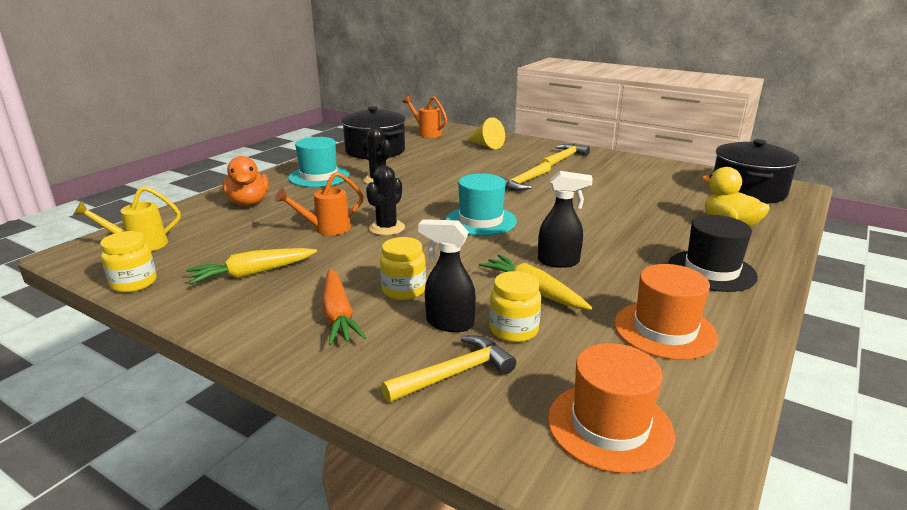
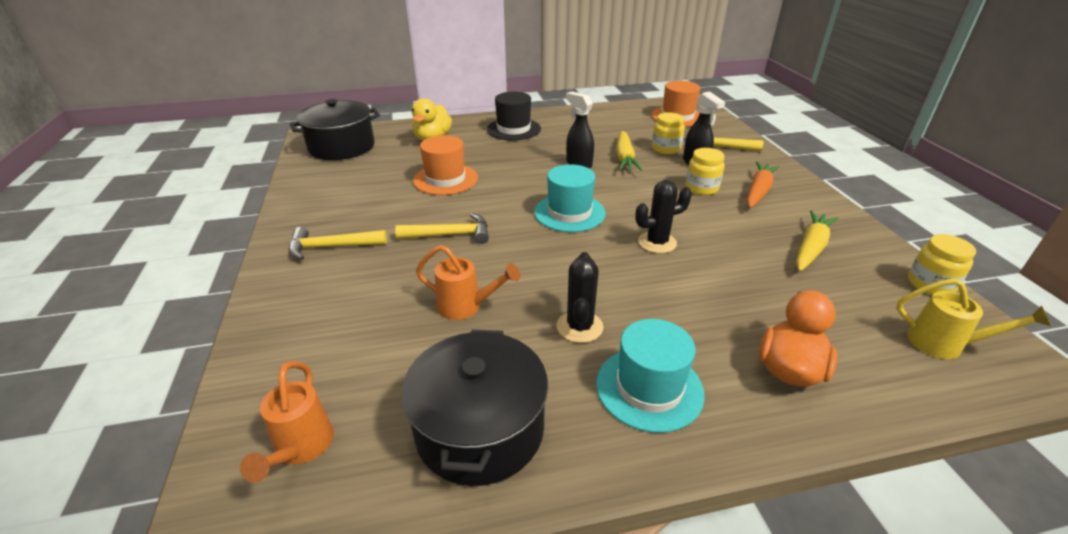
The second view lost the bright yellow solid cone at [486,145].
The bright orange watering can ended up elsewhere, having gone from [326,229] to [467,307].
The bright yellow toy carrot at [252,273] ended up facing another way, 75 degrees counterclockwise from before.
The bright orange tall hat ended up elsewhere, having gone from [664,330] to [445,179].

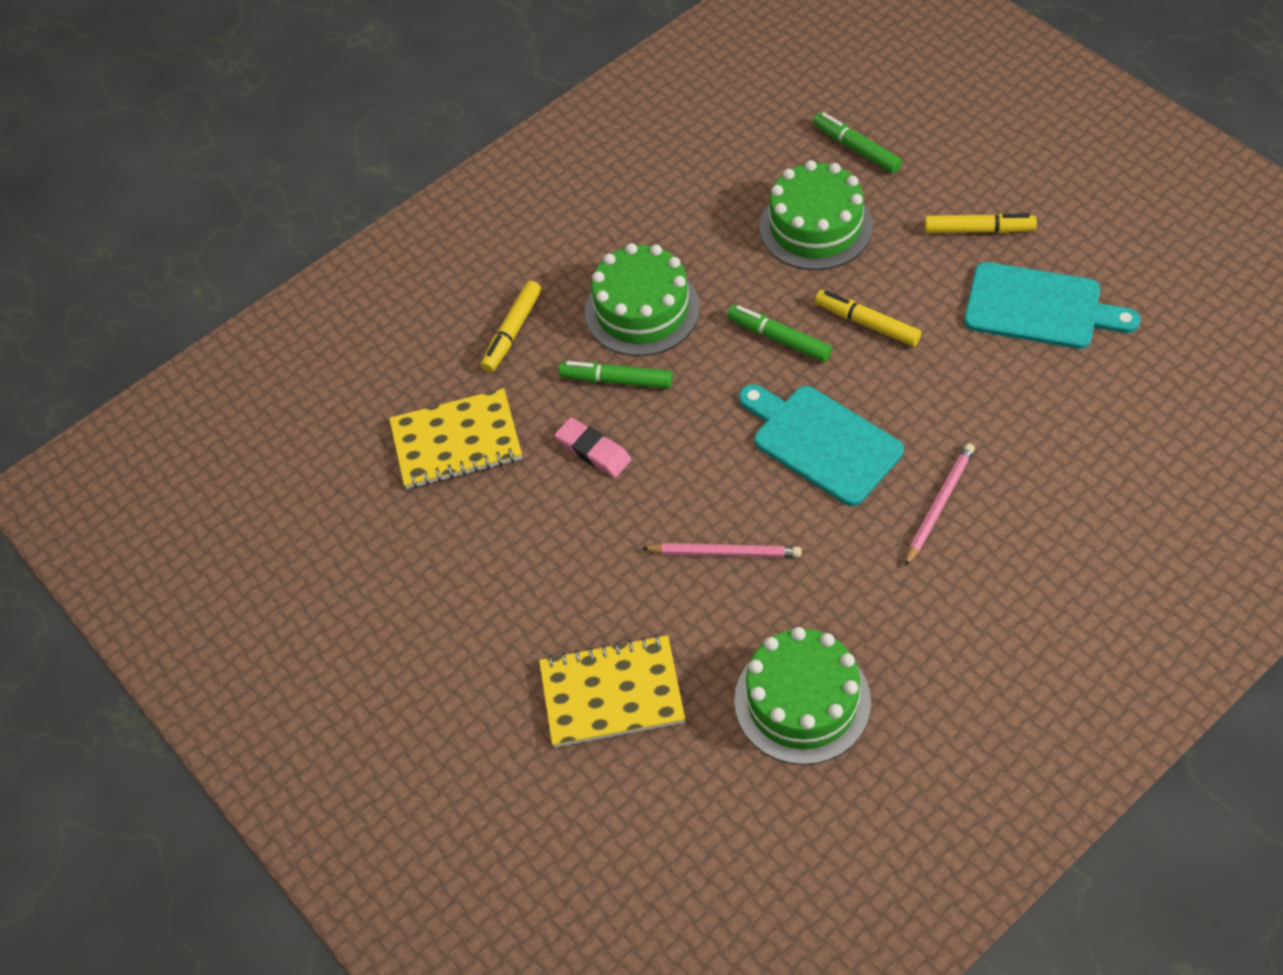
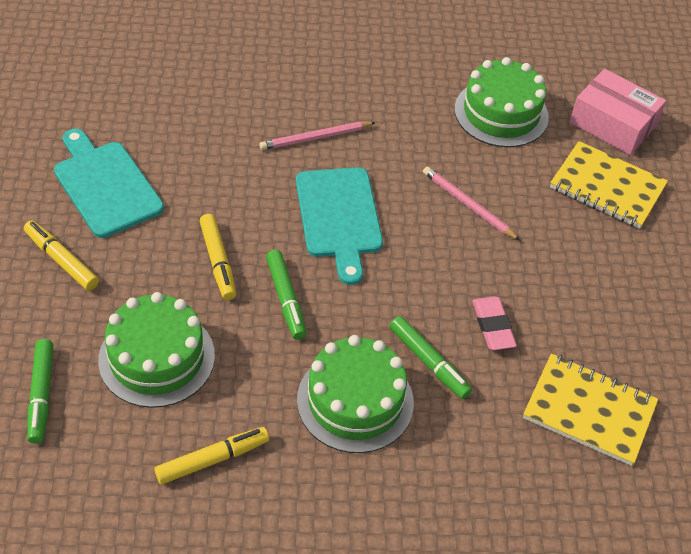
The bright yellow marker pen ended up elsewhere, having gone from [512,332] to [213,459].
The second view gained the rose-pink box at [613,124].

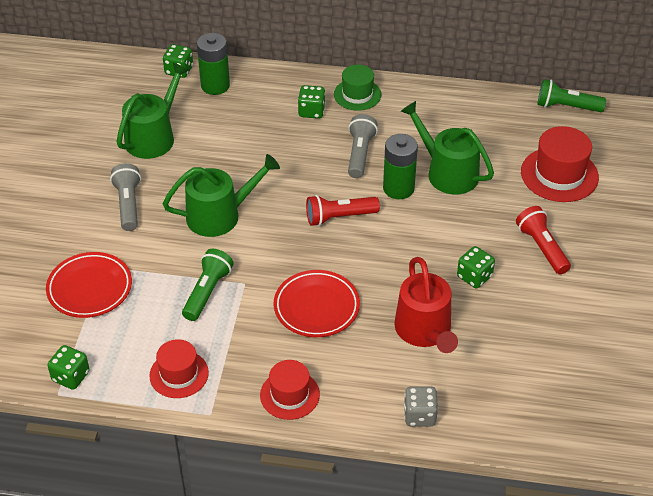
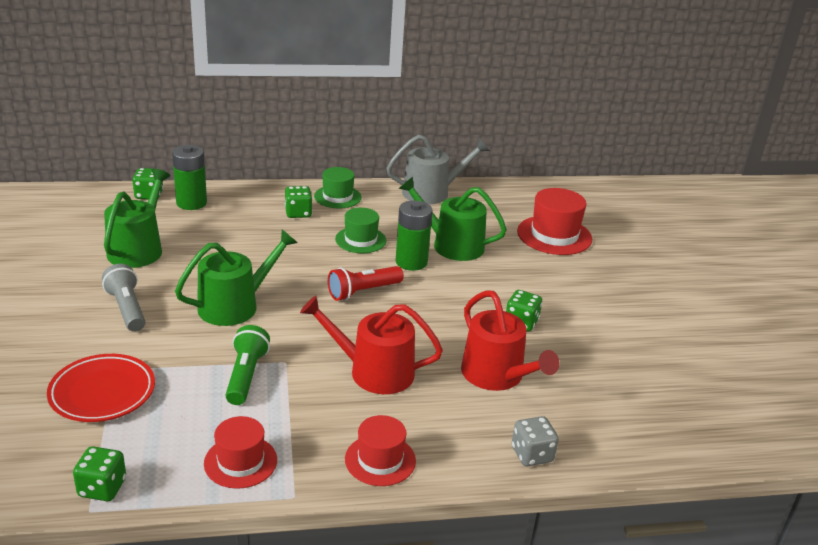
The second view lost the emerald torch at [566,107].
Where the gray torch stood at [360,154], the emerald tall hat came to stand at [360,240].
The second view lost the crimson torch at [542,247].
Where the crimson flat dish stood at [316,307], the crimson watering can came to stand at [374,372].
The second view gained the gray watering can at [431,192].

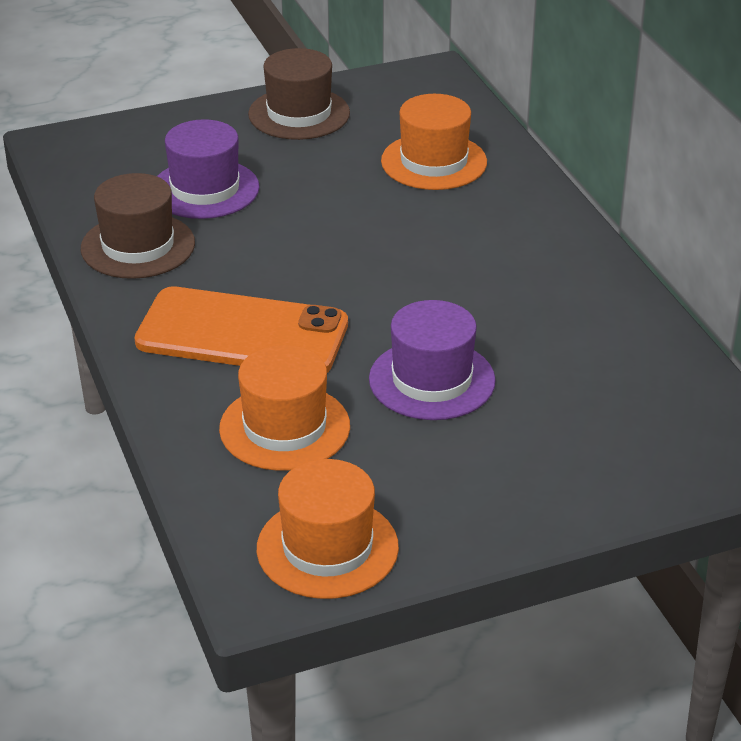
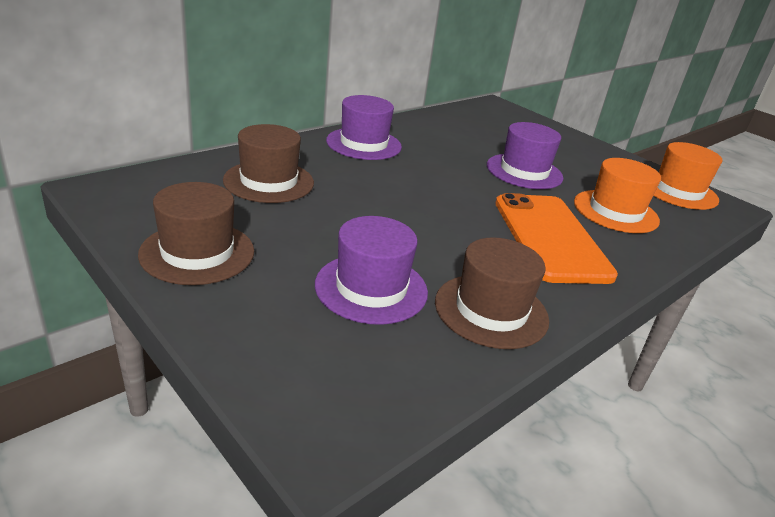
What was the bright orange tall hat at [434,162] turned into the brown tall hat at [269,181].
The second view gained the royal purple tall hat at [364,144].

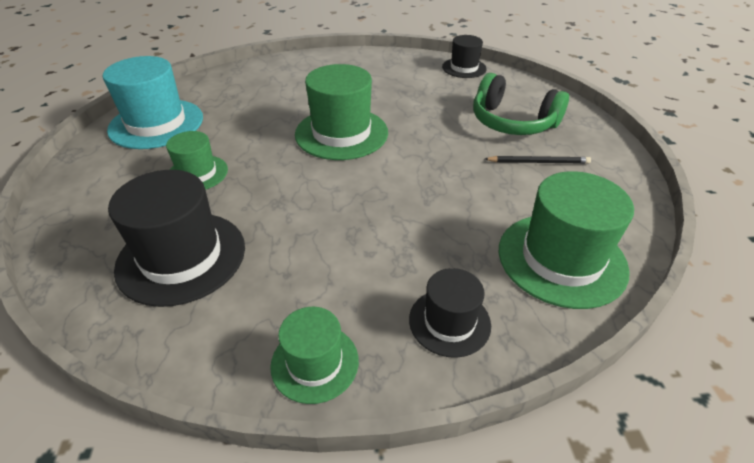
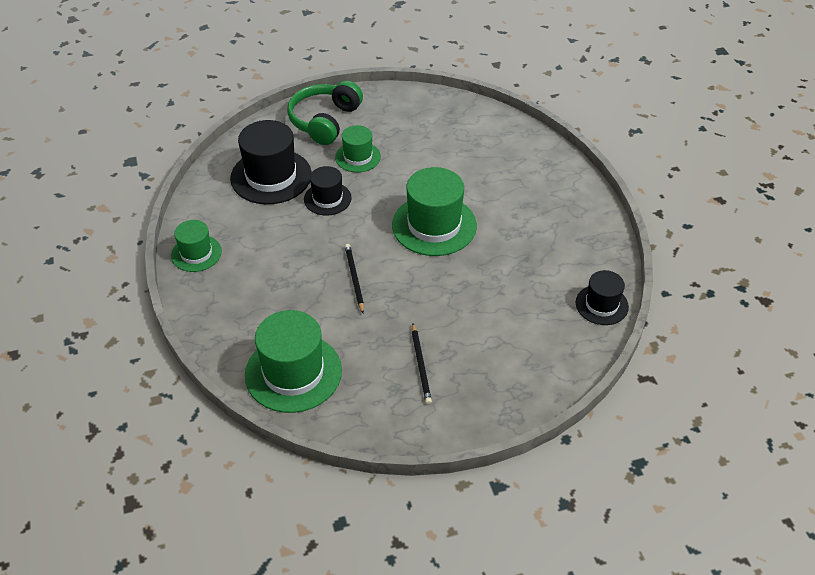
The second view lost the turquoise tall hat at [156,124].
The emerald headphones ended up elsewhere, having gone from [512,122] to [324,121].
The ebony tall hat ended up elsewhere, having gone from [449,322] to [327,199].
The second view gained the ebony lead pencil at [354,278].

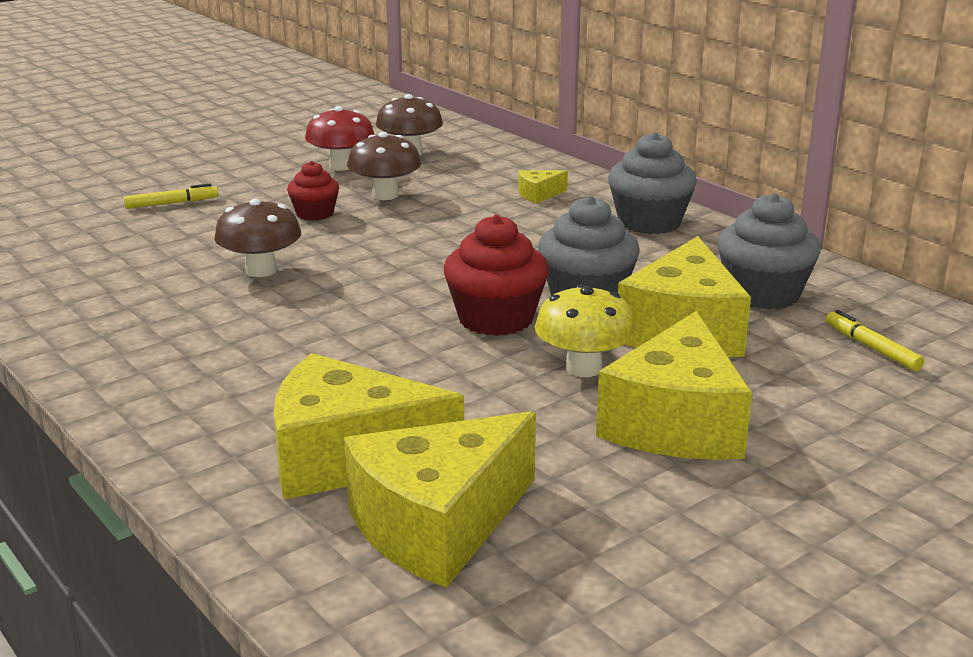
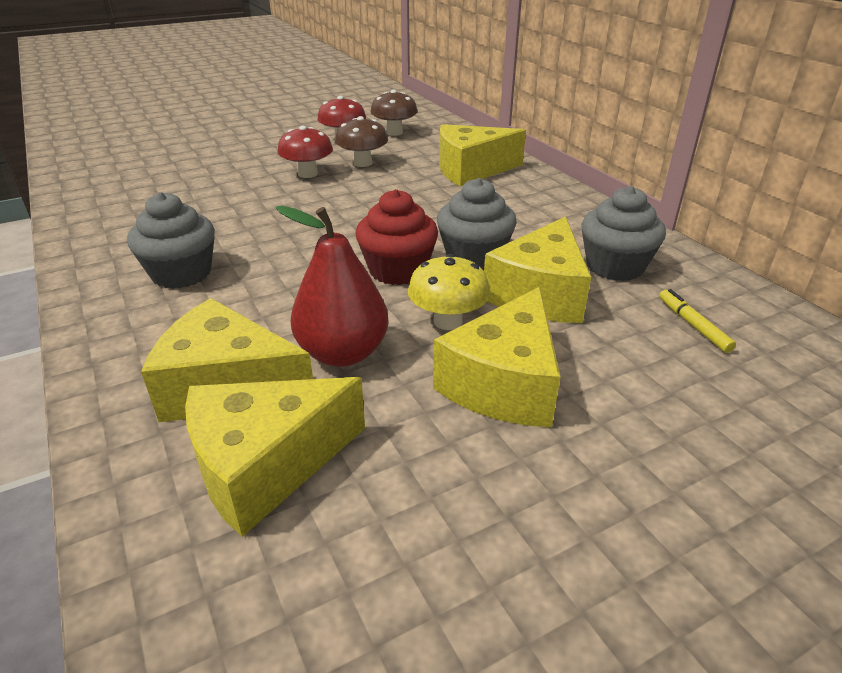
The gray fairy cake ended up elsewhere, having gone from [649,222] to [181,273].
Where the crimson fairy cake stood at [315,214], the crimson toadstool came to stand at [308,174].
The size of the bright yellow piece of cheese at [538,195] changed by a factor of 2.37.
The second view lost the bright yellow marker pen at [171,203].
The second view lost the brown toadstool at [261,270].
The second view gained the crimson pear at [343,353].

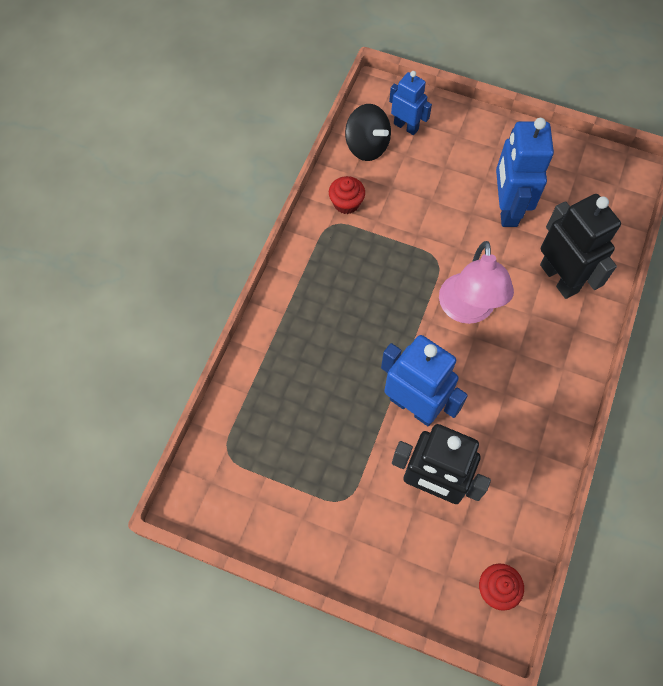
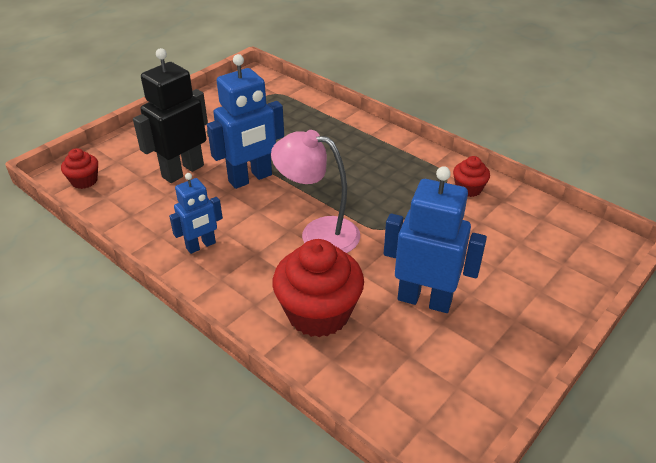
The blue robot ended up elsewhere, having gone from [406,126] to [201,246].
The second view lost the ebony whirligig at [367,146].
Where the ebony robot stood at [559,278], the crimson fairy cake came to stand at [318,313].

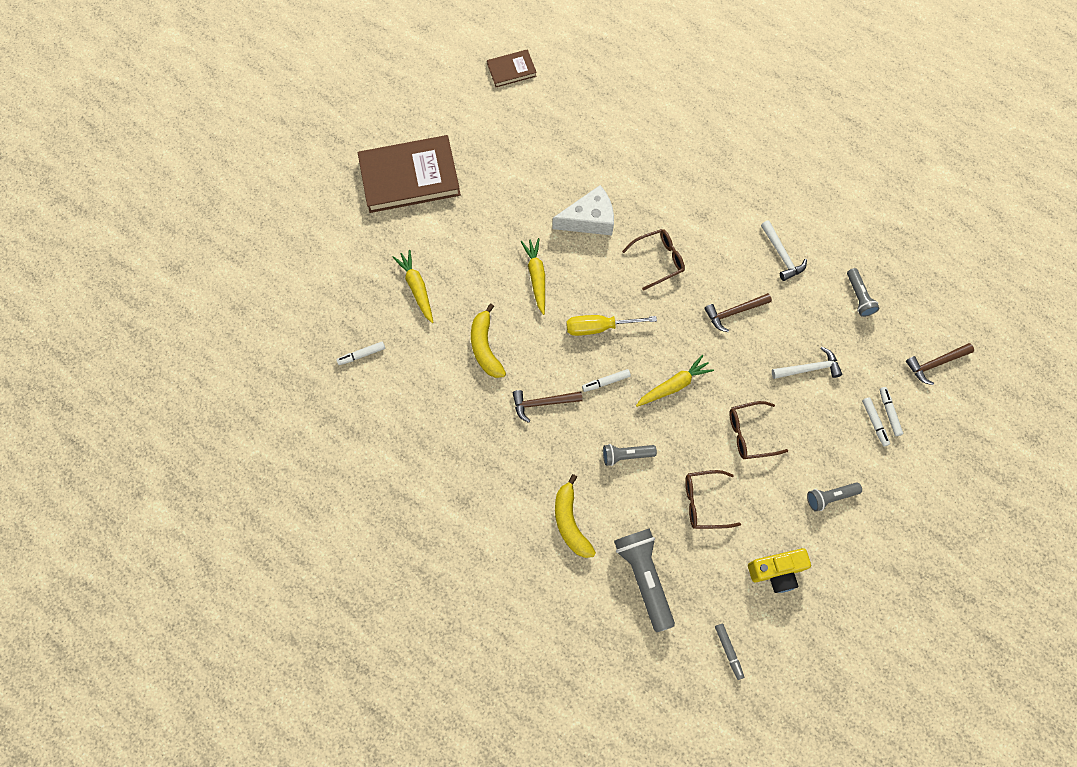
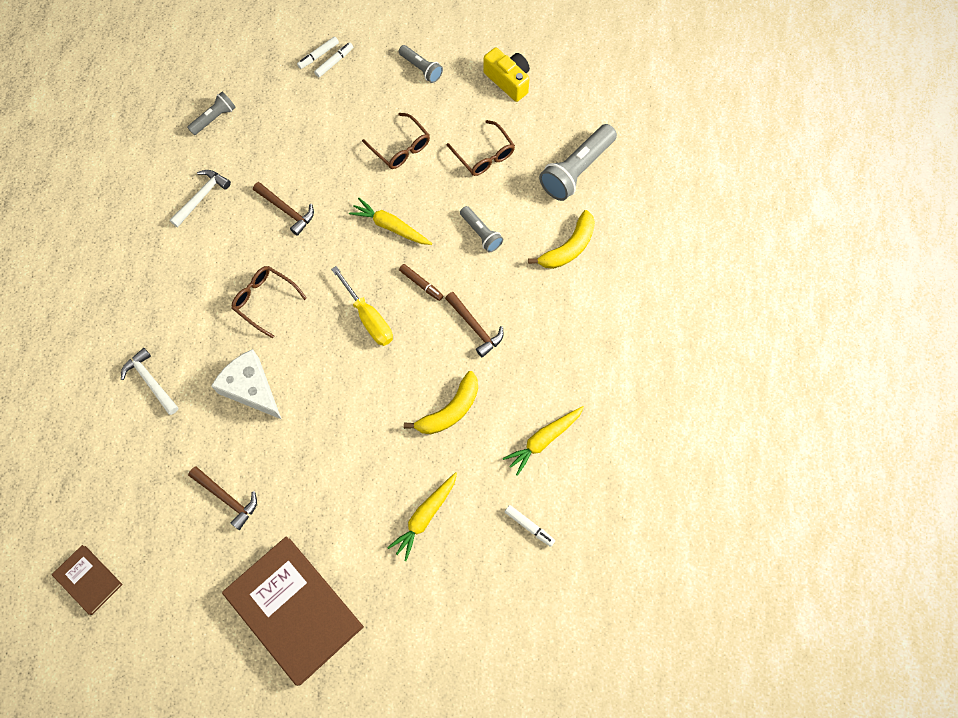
The bright yellow toy carrot ended up elsewhere, having gone from [536,277] to [543,440].
The brown carpenter's hammer ended up elsewhere, having gone from [935,363] to [227,498].
The pure white carpenter's hammer ended up elsewhere, having gone from [809,368] to [151,381].
What was the pure white marker pen at [606,382] turned into the brown marker pen at [421,284].
The second view lost the gray marker pen at [728,651].

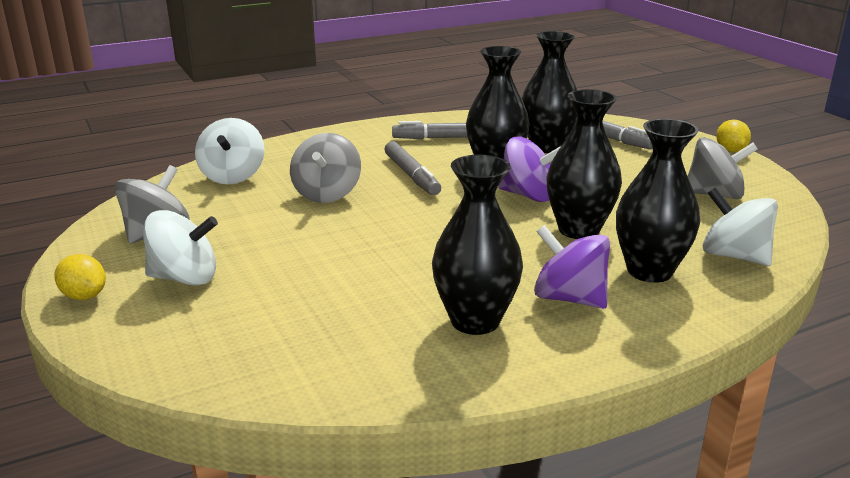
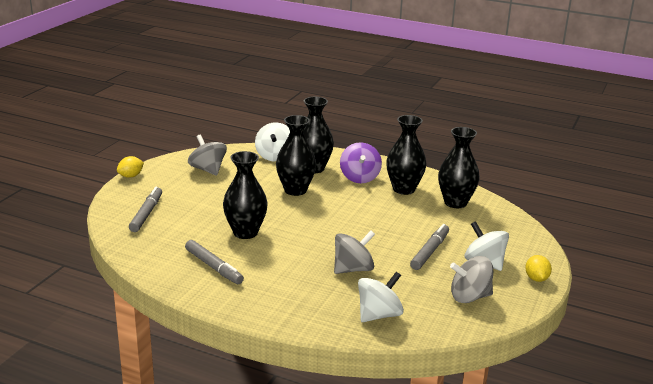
The ebony tall vase ended up elsewhere, having gone from [547,147] to [455,203].
The second view lost the royal purple whirligig at [528,195].
The gray marker pen ended up elsewhere, having gone from [411,175] to [430,251].

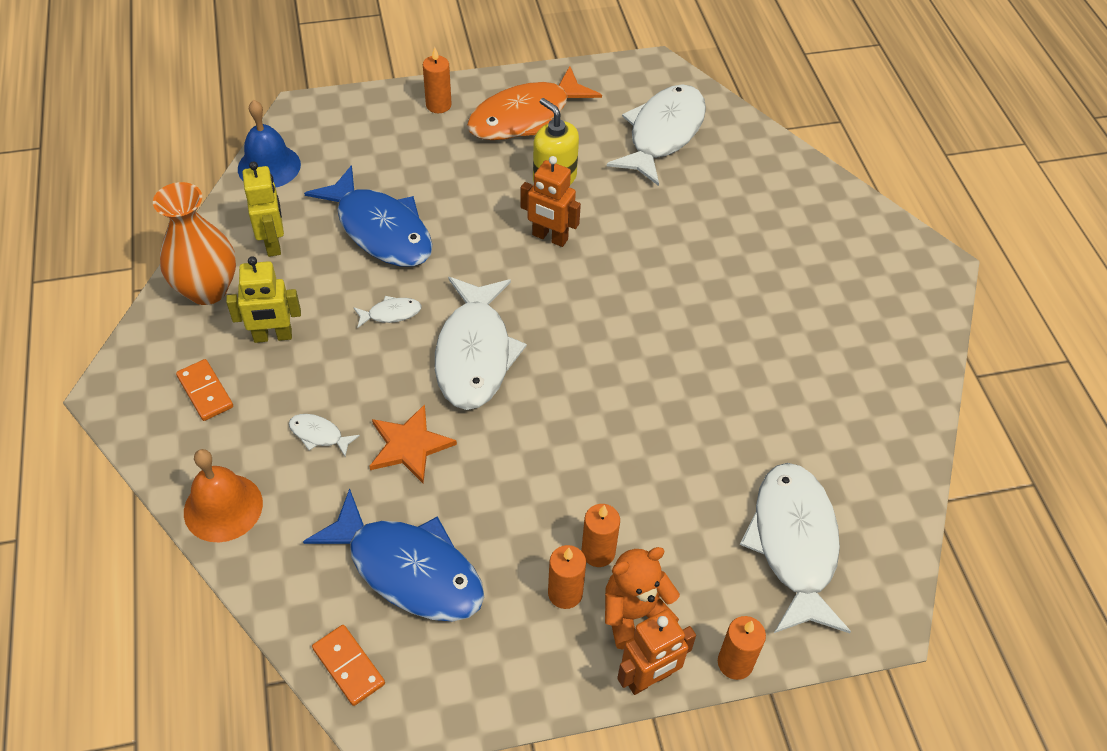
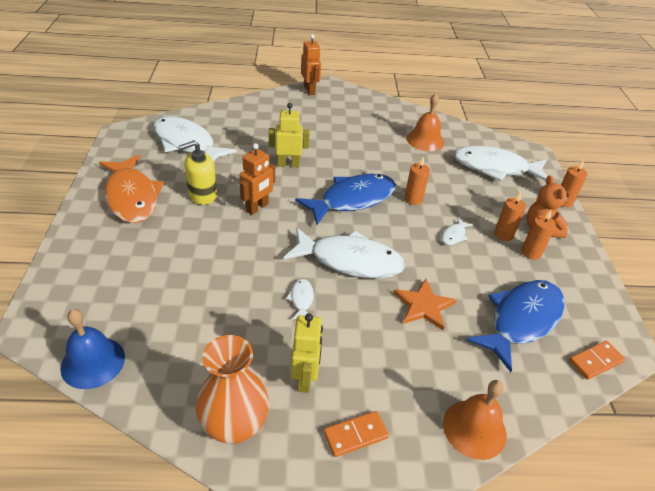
The bright orange pillar candle ended up elsewhere, having gone from [438,105] to [413,199].
The bright yellow robot ended up elsewhere, having gone from [273,243] to [288,164].
The blue toy fish ended up elsewhere, having gone from [380,230] to [352,199].
The pure white toy fish ended up elsewhere, having gone from [319,435] to [454,235].
The bright orange robot ended up elsewhere, having gone from [649,678] to [310,90].
The second view gained the bright orange school bell at [425,140].

